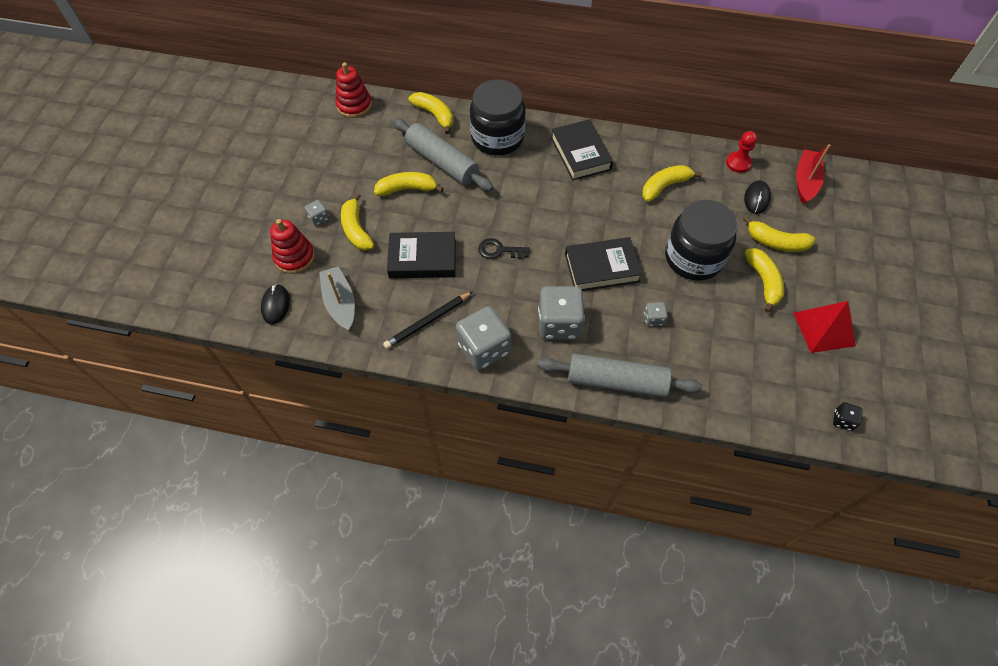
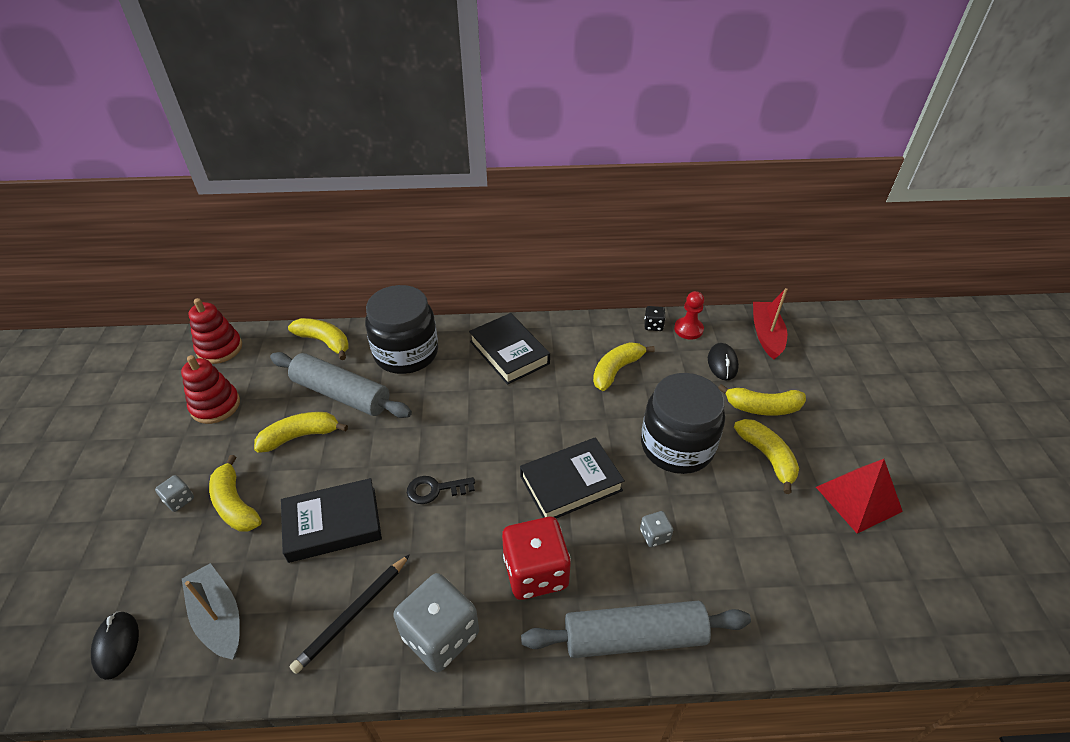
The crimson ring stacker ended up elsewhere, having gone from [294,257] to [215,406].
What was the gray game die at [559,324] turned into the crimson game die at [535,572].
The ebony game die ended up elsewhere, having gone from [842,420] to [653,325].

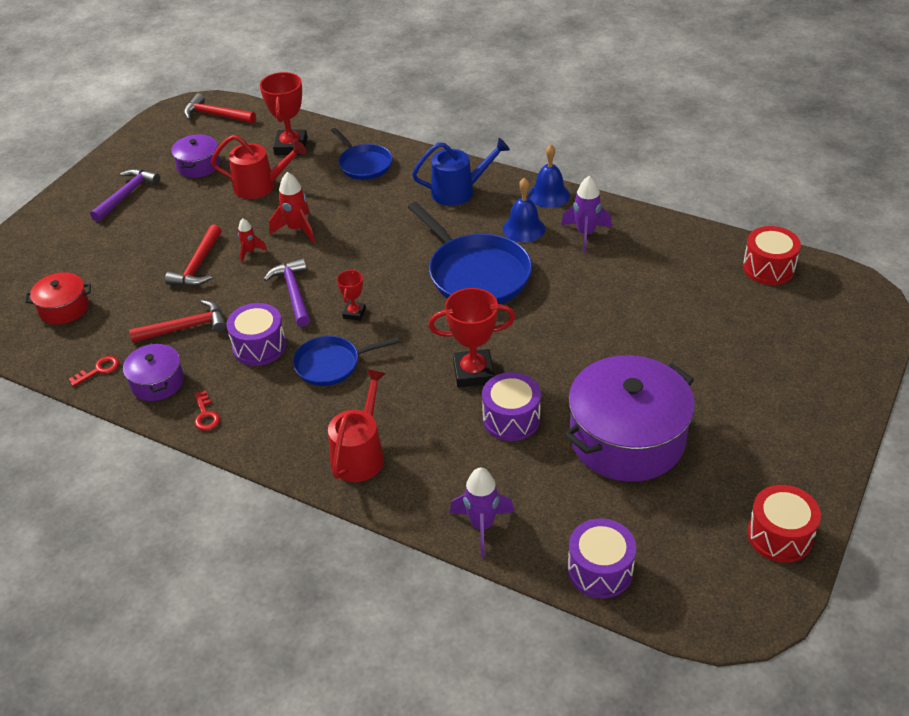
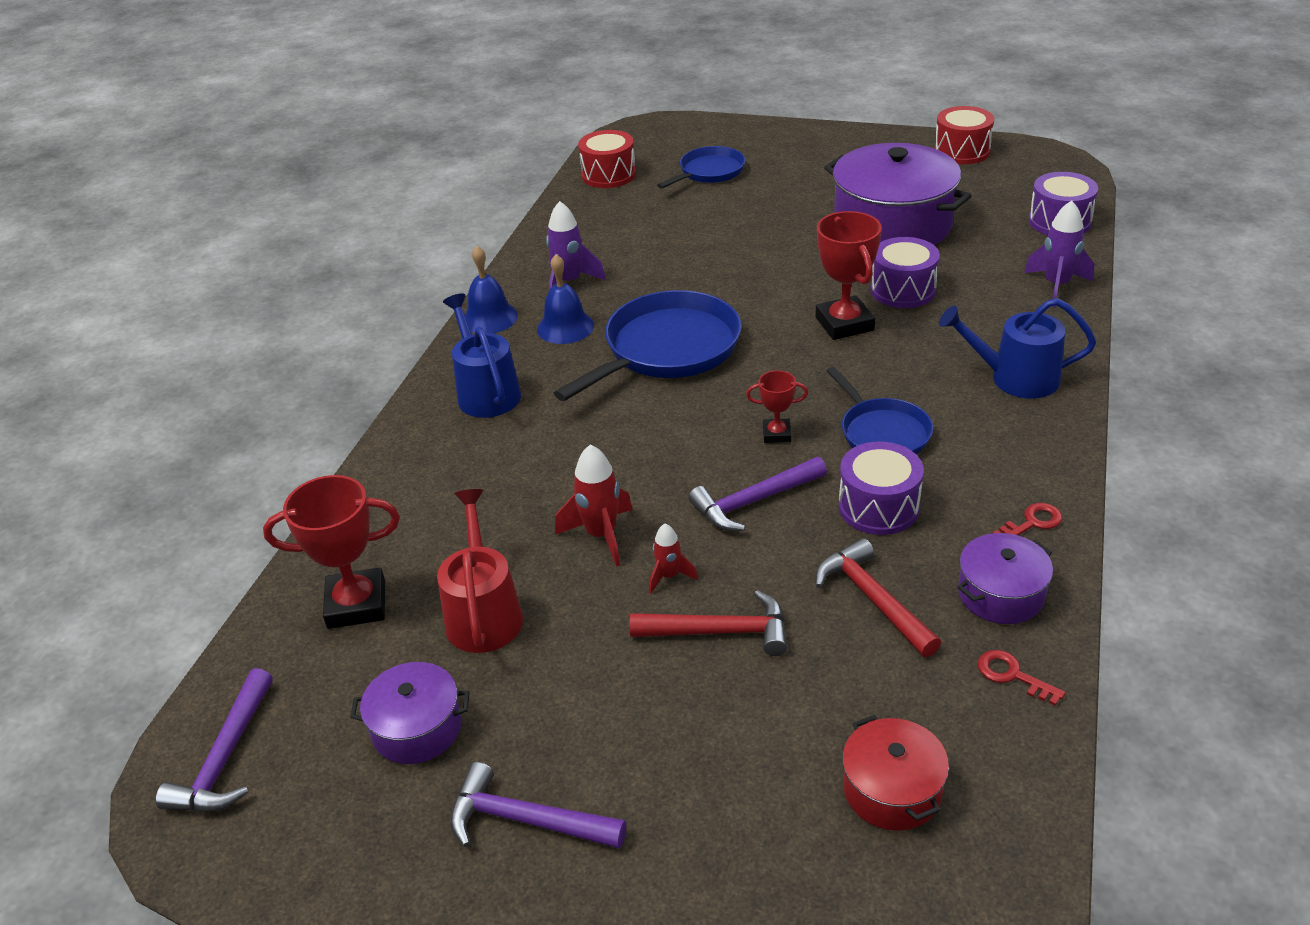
What was the crimson carpenter's hammer at [215,115] turned into the royal purple carpenter's hammer at [225,758].
The blue skillet ended up elsewhere, having gone from [363,164] to [709,172].
What was the crimson watering can at [360,454] turned into the blue watering can at [1015,378].

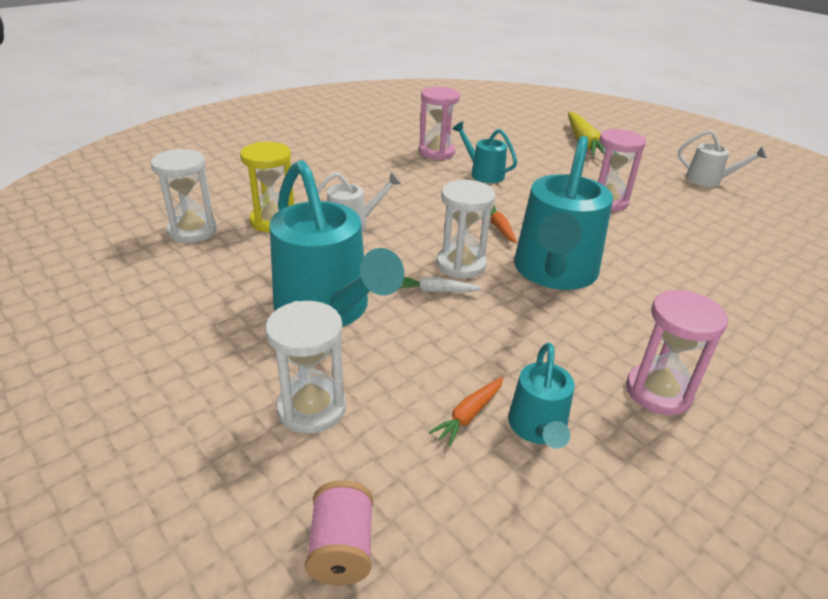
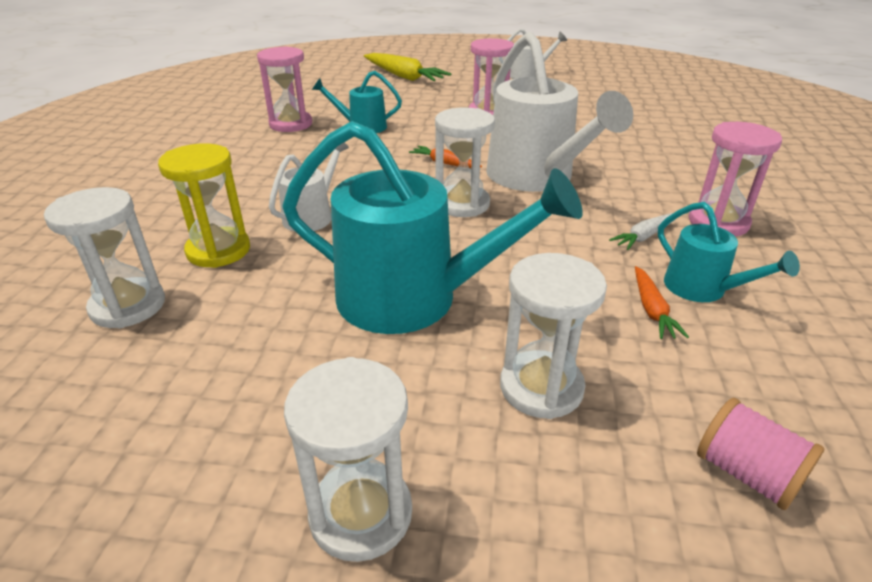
What was the turquoise watering can at [554,273] turned into the pure white watering can at [537,178].
The pure white toy carrot ended up elsewhere, having gone from [436,291] to [644,236].
The second view gained the pure white hourglass at [361,513].

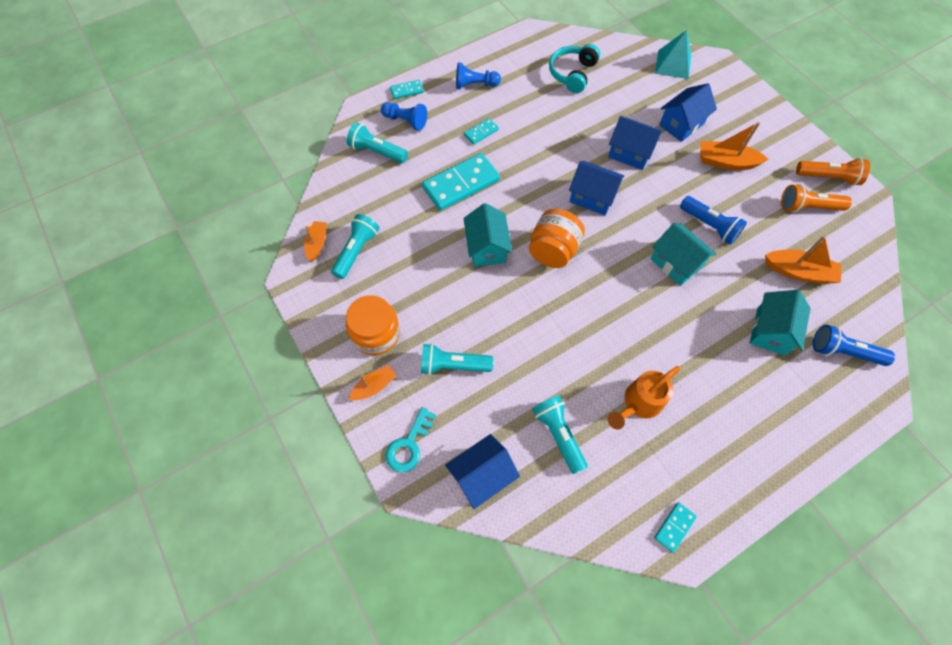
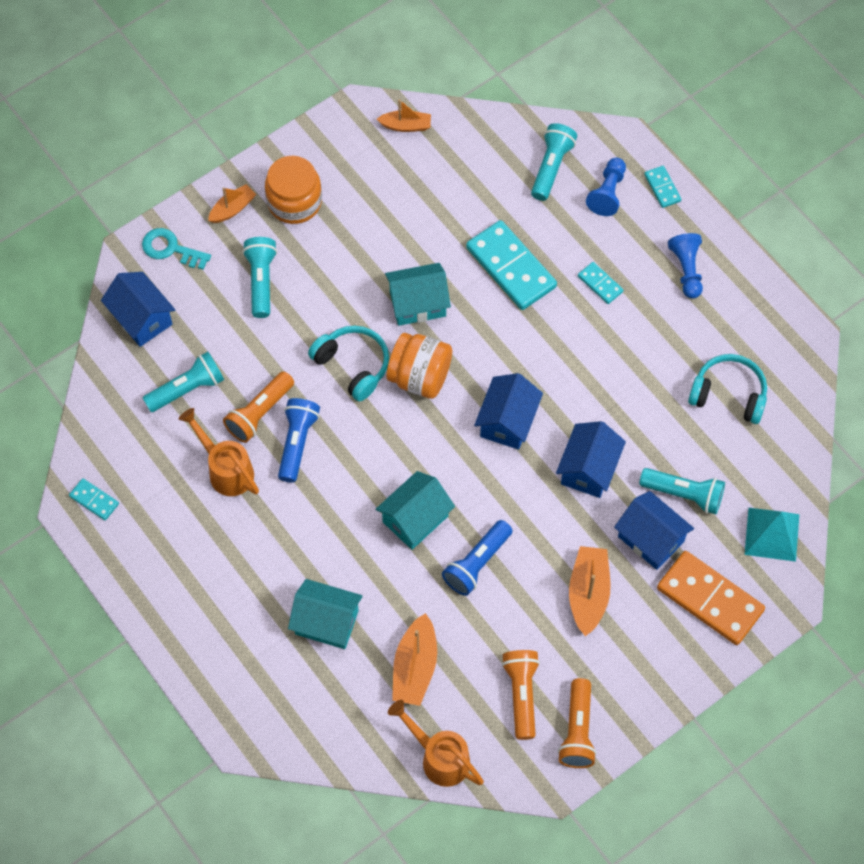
The turquoise torch ended up elsewhere, having gone from [356,251] to [684,494].
The blue torch ended up elsewhere, having gone from [843,352] to [297,443].
The bright orange toy boat at [374,386] ended up facing another way, 90 degrees counterclockwise from before.
The second view gained the turquoise headphones at [353,365].
The second view gained the bright orange torch at [259,413].
The second view gained the bright orange domino tile at [710,599].
The second view gained the bright orange watering can at [439,757].

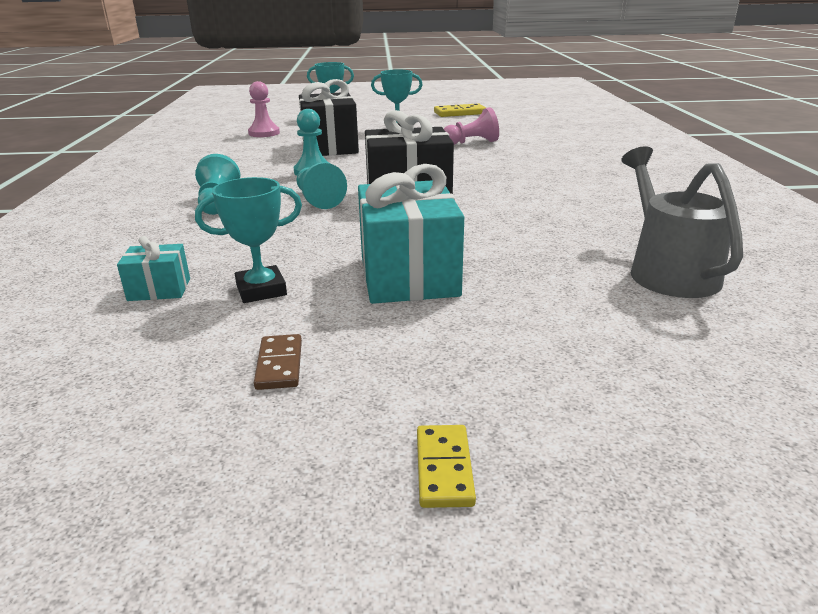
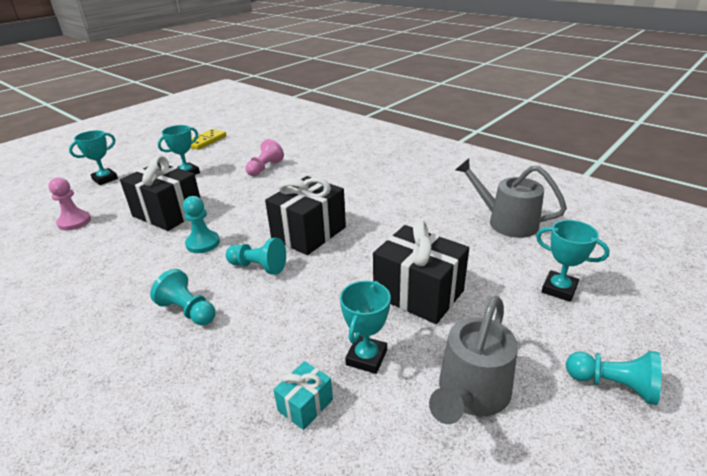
What was the turquoise gift at [408,276] turned into the ebony gift at [418,293].
Where the brown domino tile stood at [279,365], the gray watering can came to stand at [470,394].
Where the bright yellow domino tile stood at [444,468], the turquoise chess pawn came to stand at [613,385].
The second view gained the turquoise award cup at [559,289].

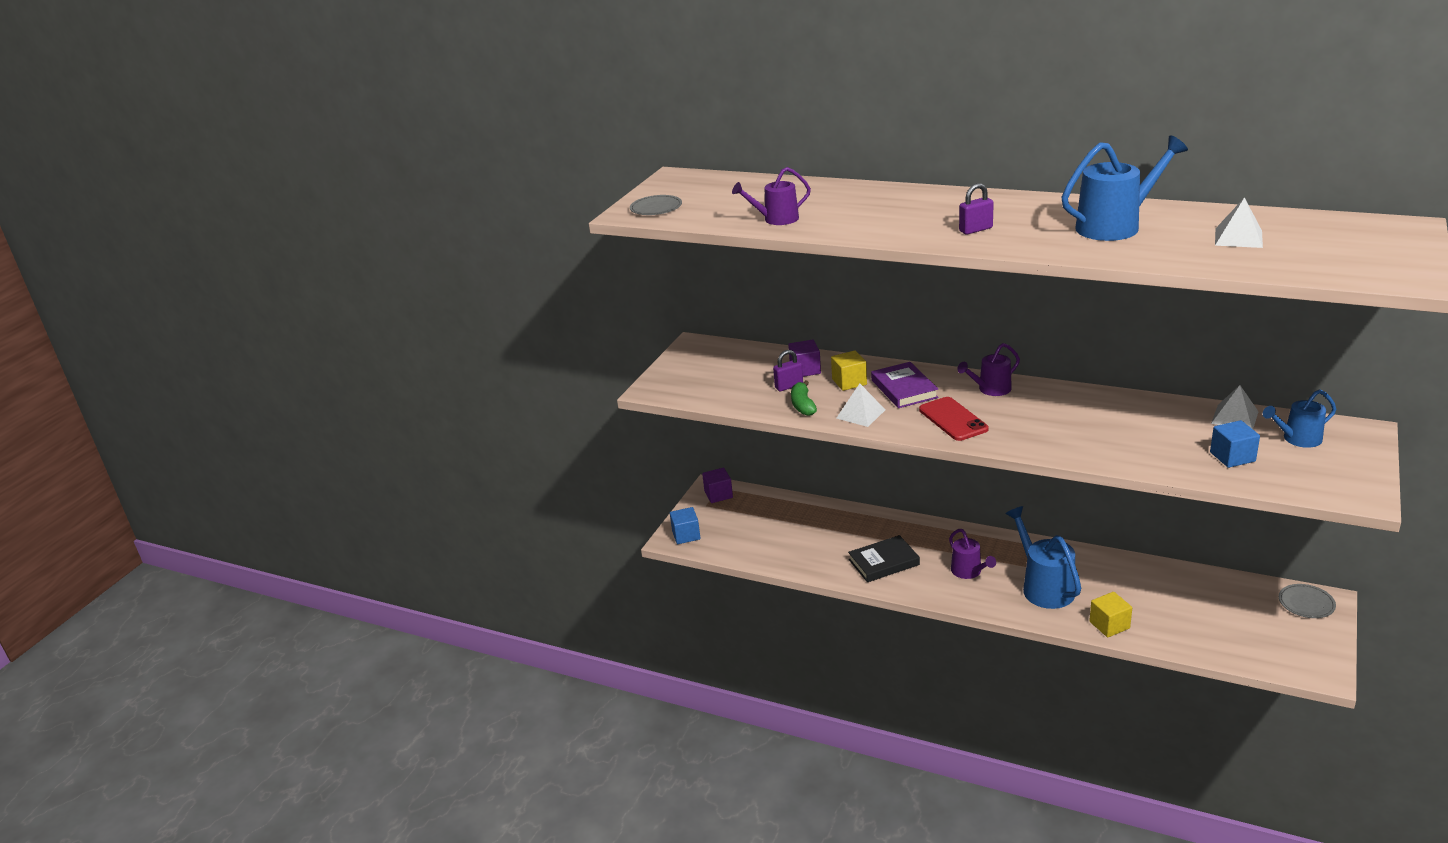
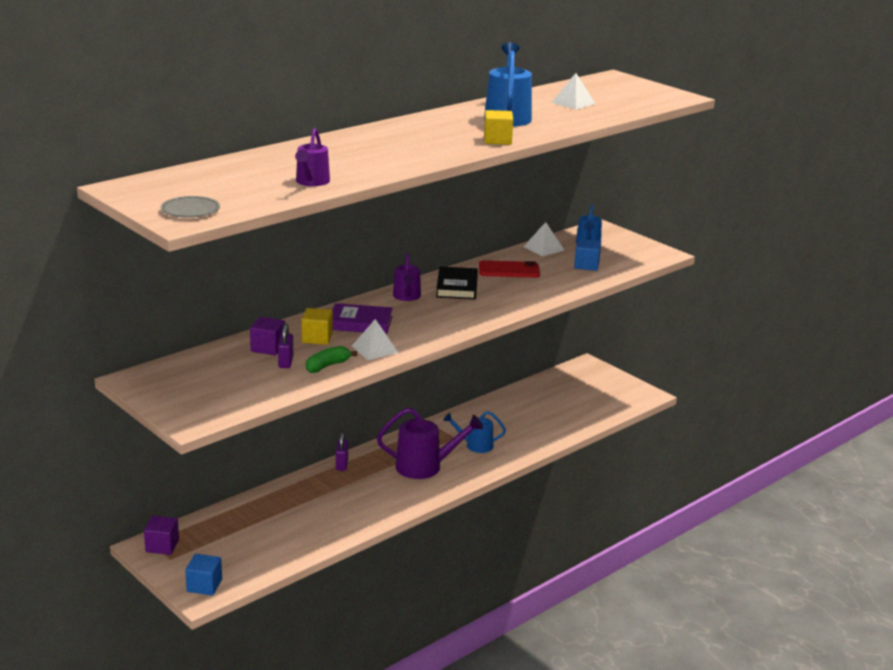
The royal purple padlock ended up elsewhere, having gone from [975,230] to [342,464].
The emerald banana at [803,405] ended up facing another way, 120 degrees clockwise from before.
The crimson phone ended up elsewhere, having gone from [953,419] to [509,270].
The size of the blue watering can at [1043,587] changed by a factor of 0.61.
The size of the royal purple watering can at [969,572] changed by a factor of 1.63.
The ebony book ended up elsewhere, having gone from [884,562] to [457,287].
The second view lost the gray flat dish at [1306,603].
The bright yellow cube ended up elsewhere, having gone from [1109,625] to [497,140].

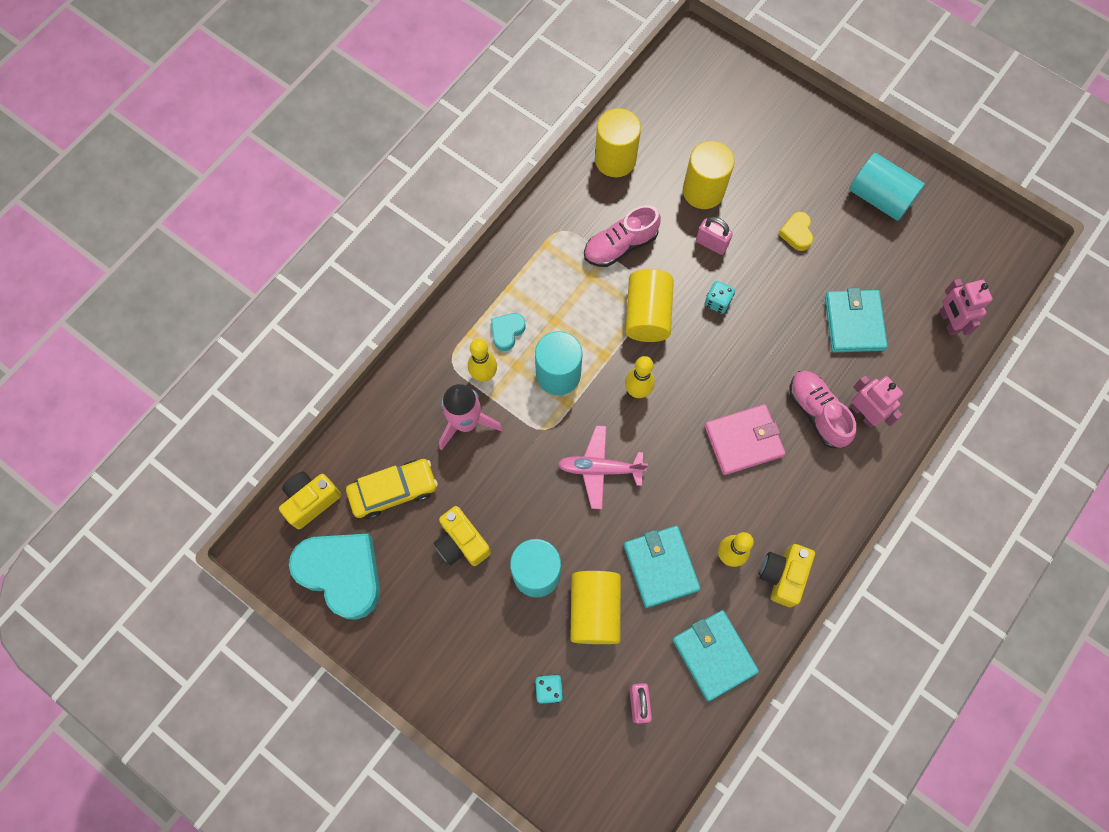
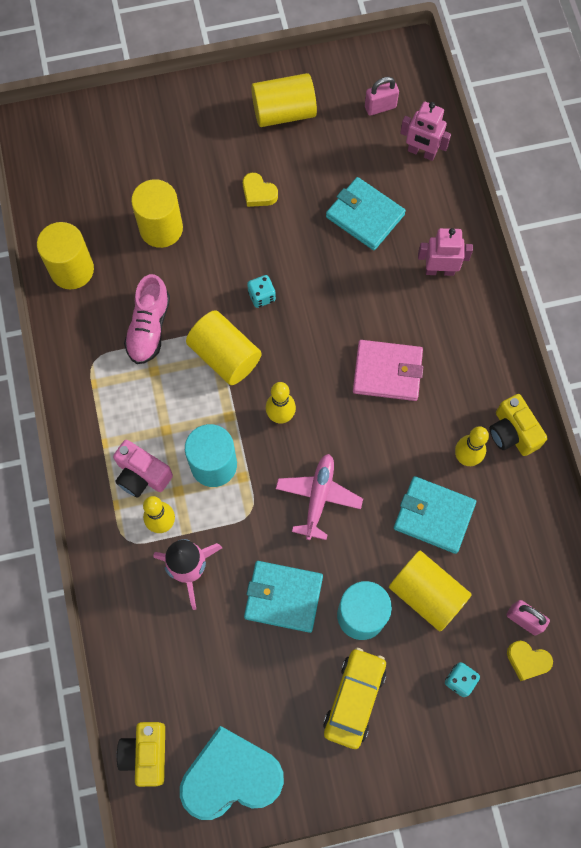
What was the turquoise cylinder at [879,197] turned into the bright yellow cylinder at [284,112].
The rose-pink padlock ended up elsewhere, having gone from [711,243] to [380,107].
Where the turquoise heart shape stood at [507,332], the rose-pink photo camera came to stand at [142,475].
The second view lost the rose-pink shoe at [817,412].
The rose-pink card wallet at [743,440] ended up facing another way, 75 degrees clockwise from before.
The rose-pink plane at [599,469] ended up facing another way, 150 degrees clockwise from before.
The bright yellow automobile ended up elsewhere, having gone from [393,491] to [354,699].
The second view lost the bright yellow photo camera at [462,542].
The turquoise card wallet ended up elsewhere, having gone from [714,655] to [283,597].
The second view gained the bright yellow heart shape at [527,661].

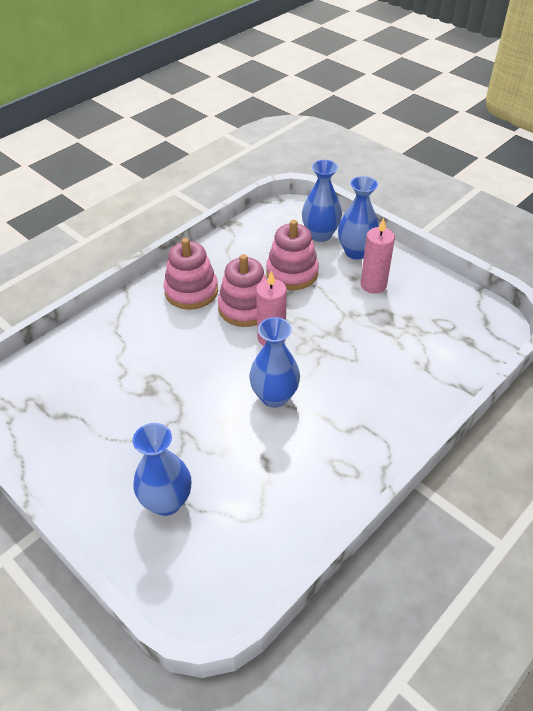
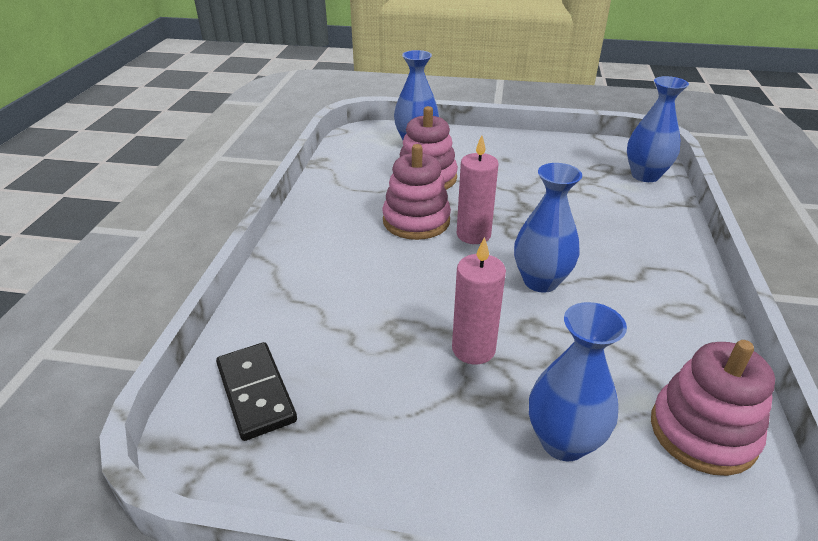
The blue tall vase ended up elsewhere, having gone from [356,252] to [645,175].
The rose-pink pillar candle ended up elsewhere, having gone from [373,285] to [473,349].
The rose-pink ring stacker ended up elsewhere, having gone from [191,291] to [702,432].
The second view gained the ebony domino tile at [256,392].

